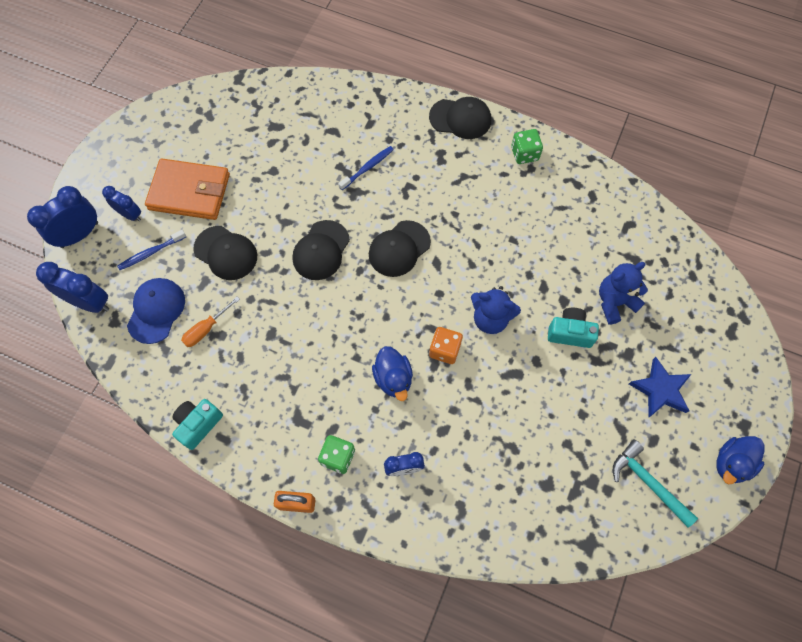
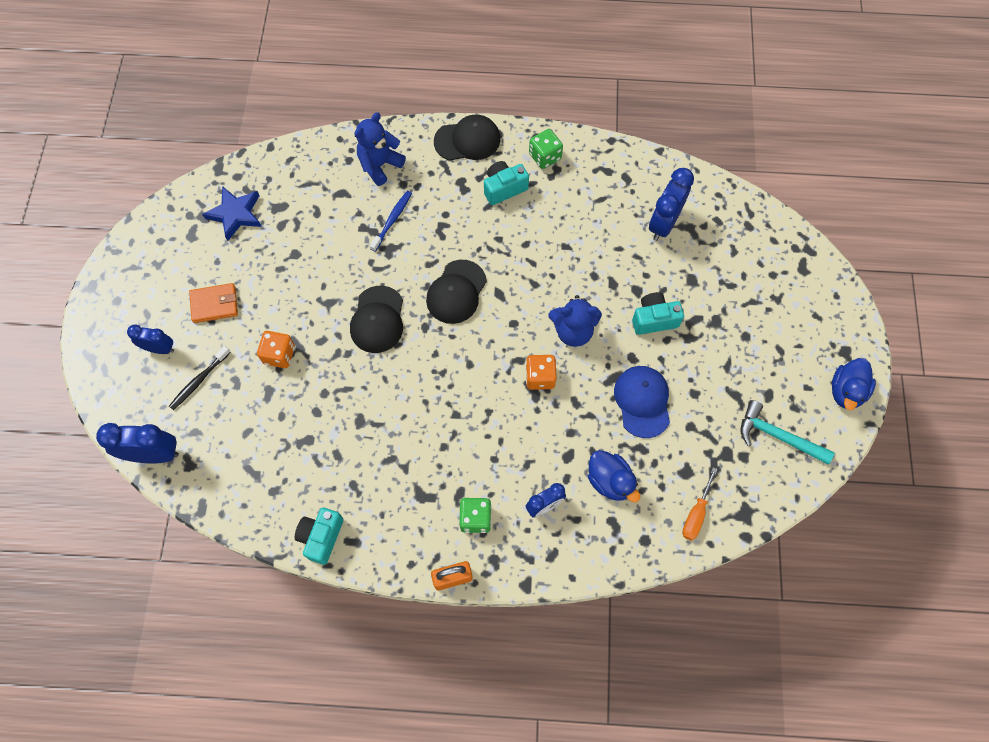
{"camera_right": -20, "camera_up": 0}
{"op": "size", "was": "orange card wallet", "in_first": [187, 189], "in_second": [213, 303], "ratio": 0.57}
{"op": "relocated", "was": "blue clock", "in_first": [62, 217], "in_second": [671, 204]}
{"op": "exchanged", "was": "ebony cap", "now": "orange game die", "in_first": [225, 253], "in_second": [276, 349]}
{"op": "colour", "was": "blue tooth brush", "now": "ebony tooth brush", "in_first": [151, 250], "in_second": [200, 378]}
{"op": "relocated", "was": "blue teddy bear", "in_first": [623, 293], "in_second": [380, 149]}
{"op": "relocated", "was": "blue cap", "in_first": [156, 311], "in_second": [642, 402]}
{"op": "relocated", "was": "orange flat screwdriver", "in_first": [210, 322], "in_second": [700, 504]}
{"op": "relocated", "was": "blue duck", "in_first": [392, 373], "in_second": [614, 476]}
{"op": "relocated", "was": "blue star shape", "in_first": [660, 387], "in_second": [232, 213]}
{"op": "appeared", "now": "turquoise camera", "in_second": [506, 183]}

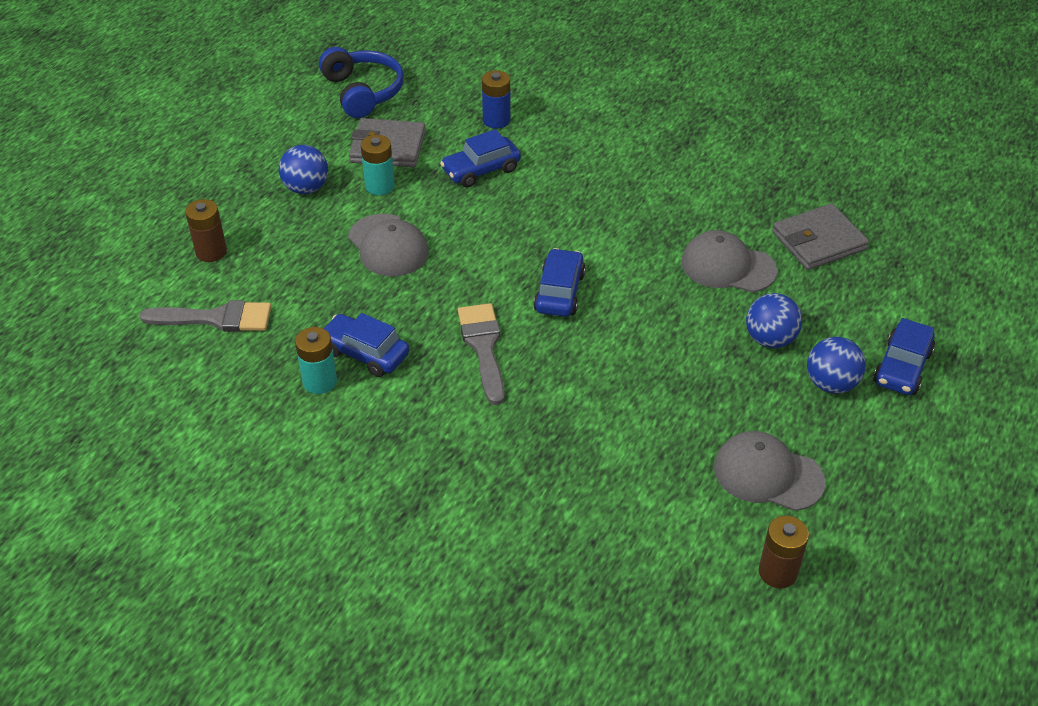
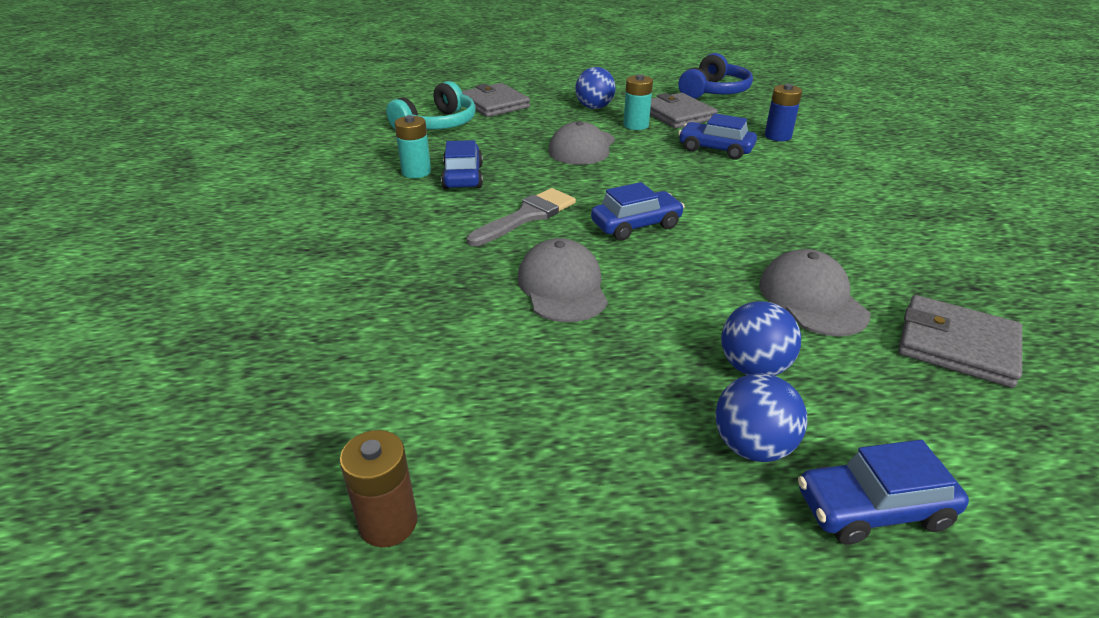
{"camera_right": 55, "camera_up": -10}
{"op": "exchanged", "was": "russet battery", "now": "grey card wallet", "in_first": [206, 230], "in_second": [496, 100]}
{"op": "exchanged", "was": "grey brush", "now": "turquoise headphones", "in_first": [205, 316], "in_second": [431, 105]}
{"op": "relocated", "was": "grey cap", "in_first": [770, 471], "in_second": [562, 280]}

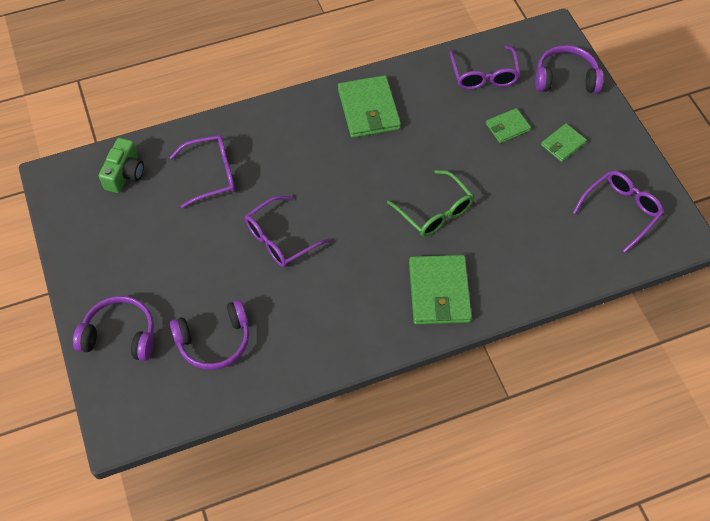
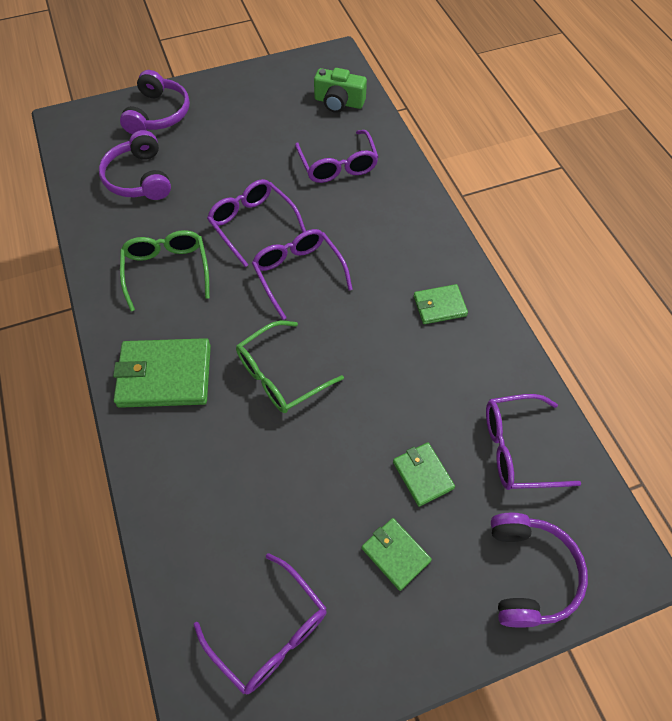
{"camera_right": 90, "camera_up": 0}
{"op": "size", "was": "leaf-green card wallet", "in_first": [369, 106], "in_second": [441, 304], "ratio": 0.55}
{"op": "appeared", "now": "purple glasses", "in_second": [302, 274]}
{"op": "appeared", "now": "leaf-green glasses", "in_second": [165, 270]}

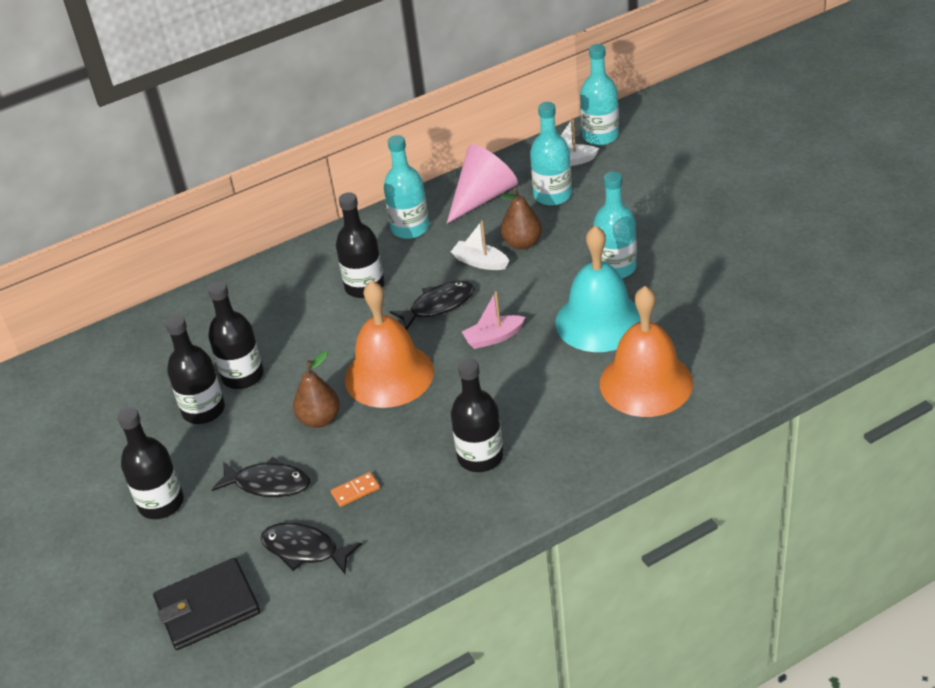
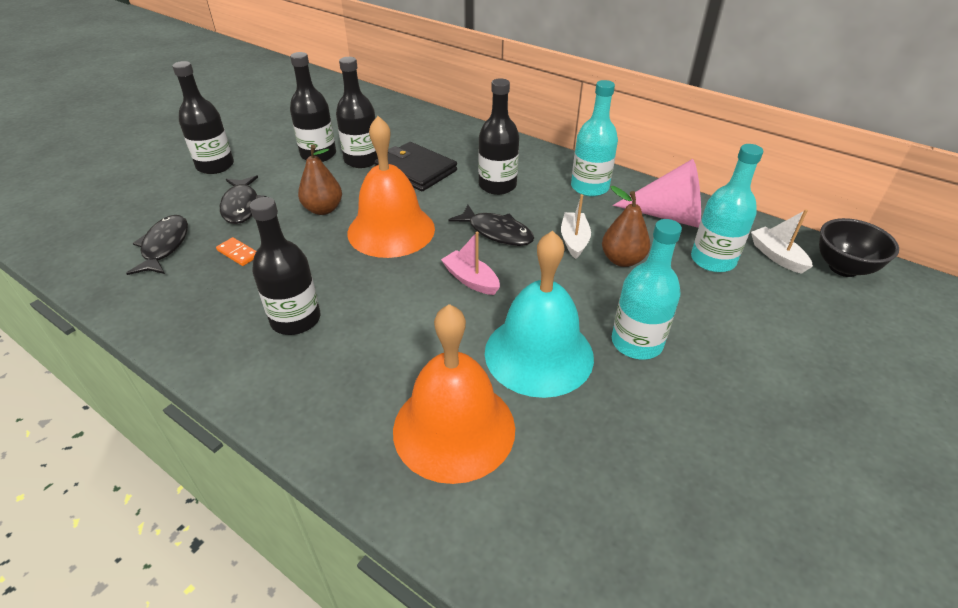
{"camera_right": 60, "camera_up": 0}
{"op": "exchanged", "was": "turquoise bottle", "now": "ebony serving bowl", "in_first": [599, 94], "in_second": [859, 247]}
{"op": "relocated", "was": "ebony card wallet", "in_first": [206, 604], "in_second": [415, 166]}

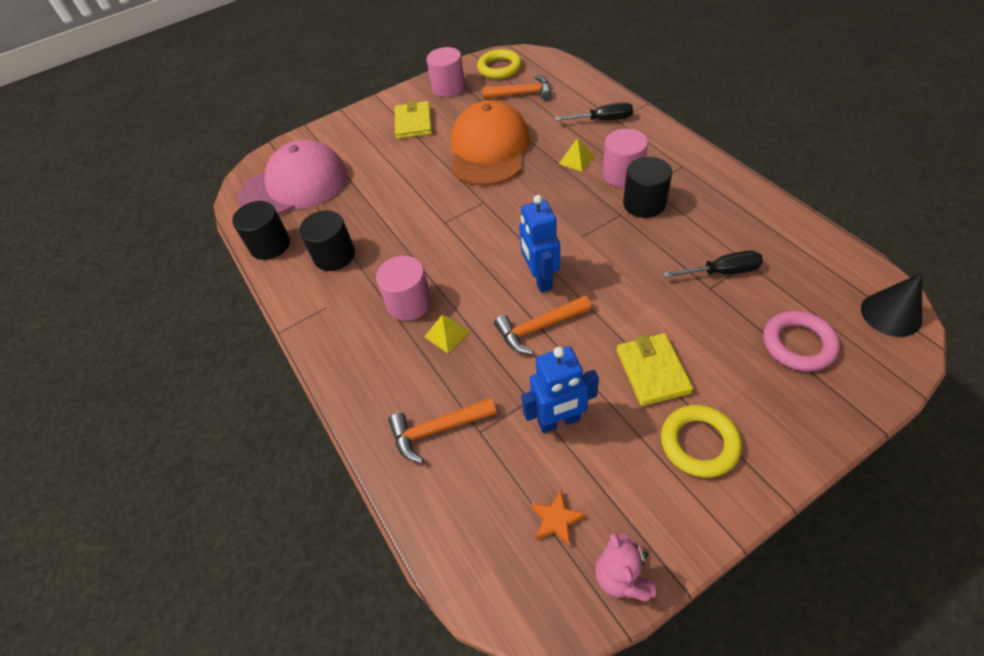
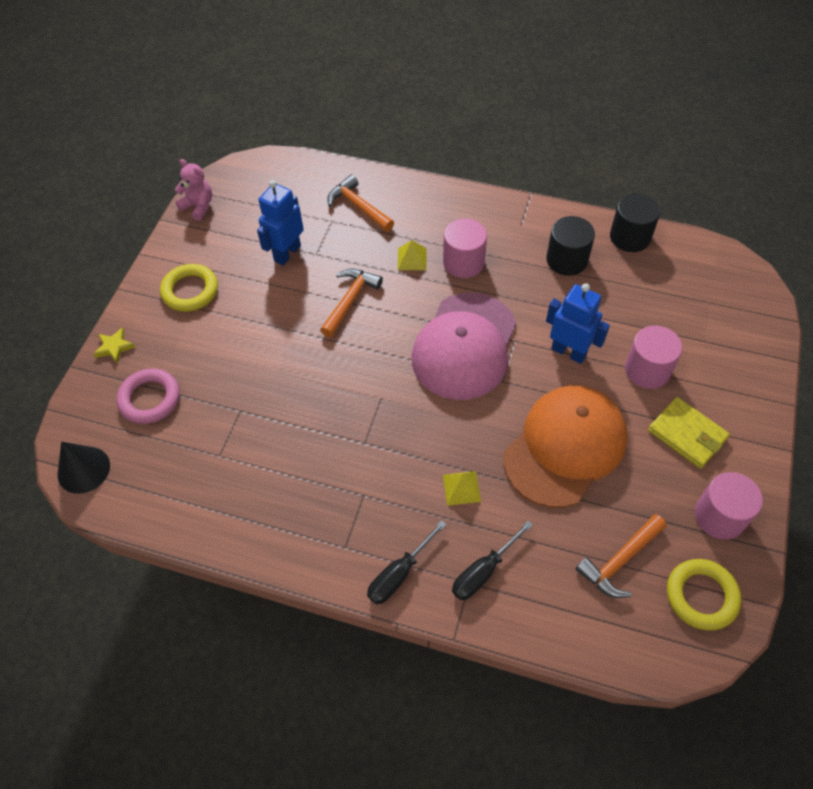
{"camera_right": 135, "camera_up": 5}
{"op": "spun", "was": "orange cap", "in_first": [490, 143], "in_second": [565, 446], "clockwise": -105}
{"op": "relocated", "was": "rose-pink cylinder", "in_first": [625, 158], "in_second": [653, 357]}
{"op": "relocated", "was": "rose-pink cap", "in_first": [292, 177], "in_second": [464, 346]}
{"op": "missing", "was": "ebony cylinder", "in_first": [647, 187]}
{"op": "relocated", "was": "blue robot figure", "in_first": [539, 243], "in_second": [578, 323]}
{"op": "relocated", "was": "ebony flat screwdriver", "in_first": [713, 264], "in_second": [407, 562]}
{"op": "missing", "was": "bright yellow card wallet", "in_first": [655, 369]}
{"op": "spun", "was": "orange hammer", "in_first": [442, 430], "in_second": [360, 203], "clockwise": -75}
{"op": "missing", "was": "orange star shape", "in_first": [558, 518]}
{"op": "appeared", "now": "bright yellow star shape", "in_second": [114, 345]}

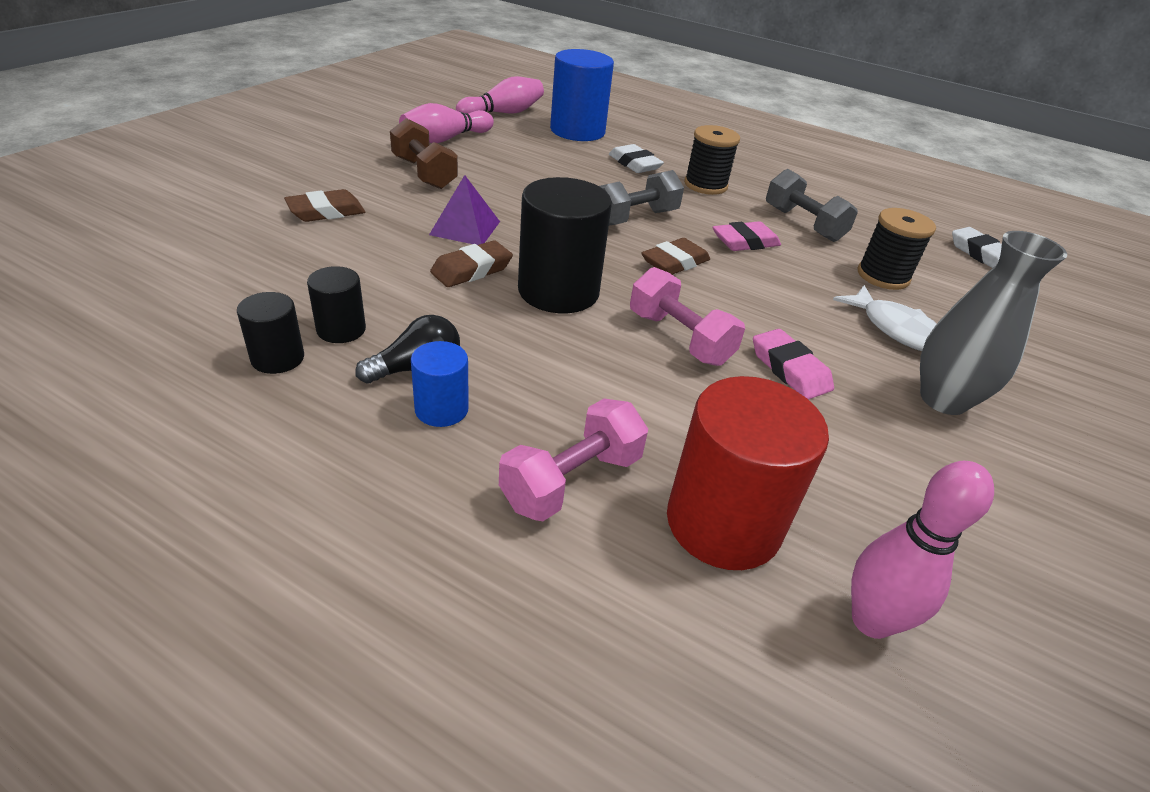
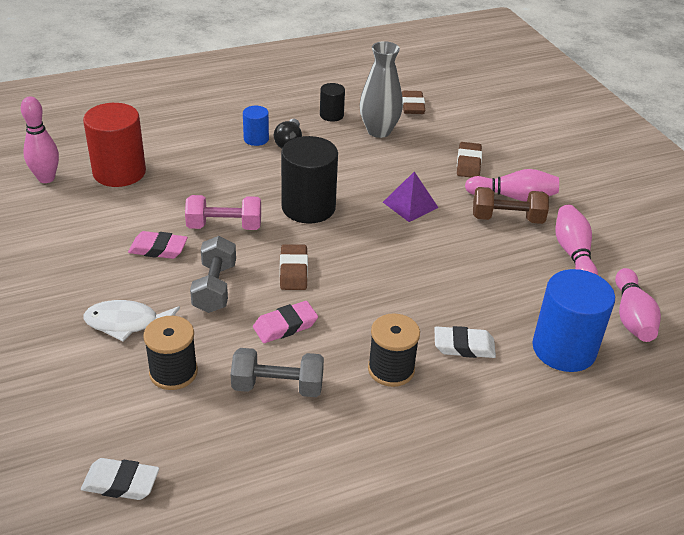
{"camera_right": 130, "camera_up": 0}
{"op": "relocated", "was": "grey hand weight", "in_first": [641, 197], "in_second": [213, 274]}
{"op": "spun", "was": "rose-pink gum eraser", "in_first": [746, 236], "in_second": [285, 322], "clockwise": 45}
{"op": "relocated", "was": "grey flower vase", "in_first": [993, 323], "in_second": [381, 89]}
{"op": "relocated", "was": "russet gum eraser", "in_first": [471, 263], "in_second": [414, 102]}
{"op": "missing", "was": "ebony cylinder", "in_first": [336, 304]}
{"op": "missing", "was": "rose-pink hand weight", "in_first": [573, 460]}
{"op": "appeared", "now": "rose-pink bowling pin", "in_second": [512, 185]}

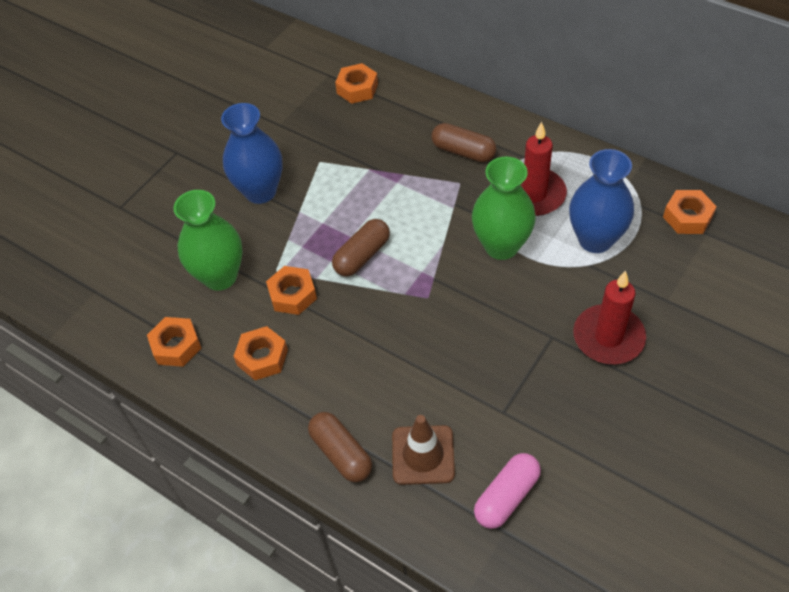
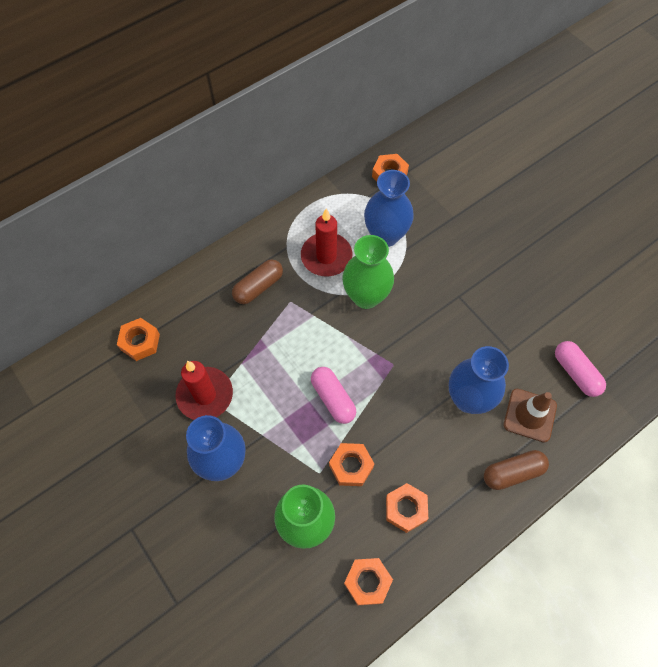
{"camera_right": -75, "camera_up": 10}
{"op": "colour", "was": "russet pill shape", "now": "rose-pink pill shape", "in_first": [361, 248], "in_second": [333, 395]}
{"op": "relocated", "was": "red pillar candle", "in_first": [609, 317], "in_second": [204, 390]}
{"op": "appeared", "now": "blue flower vase", "in_second": [479, 380]}

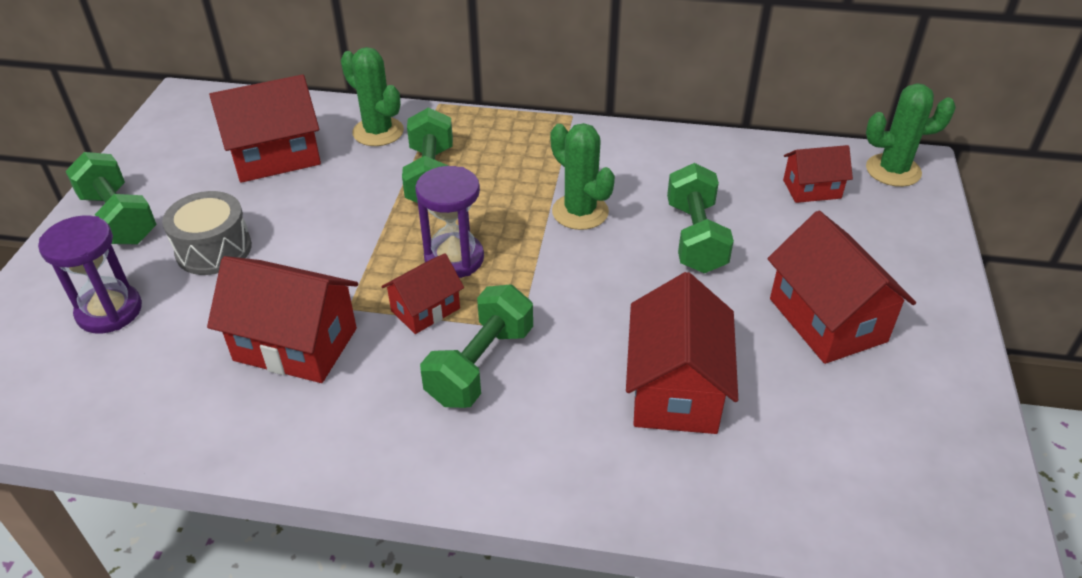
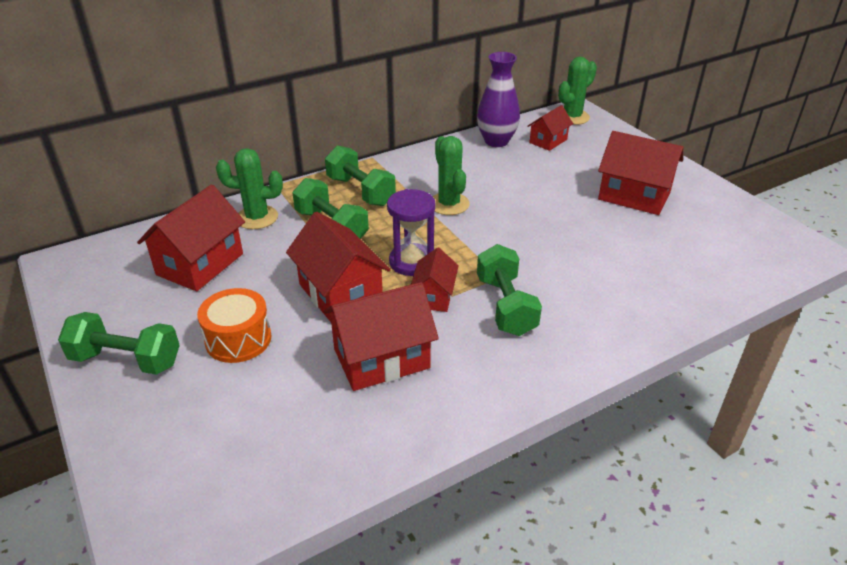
{"camera_right": -40, "camera_up": -5}
{"op": "spun", "was": "leaf-green prickly plant", "in_first": [583, 176], "in_second": [451, 175], "clockwise": 60}
{"op": "relocated", "was": "leaf-green hand weight", "in_first": [700, 218], "in_second": [360, 175]}
{"op": "colour", "was": "grey toy drum", "now": "orange toy drum", "in_first": [207, 233], "in_second": [234, 325]}
{"op": "missing", "was": "purple hourglass", "in_first": [90, 274]}
{"op": "relocated", "was": "red cottage", "in_first": [682, 353], "in_second": [338, 267]}
{"op": "appeared", "now": "purple flower vase", "in_second": [498, 99]}

